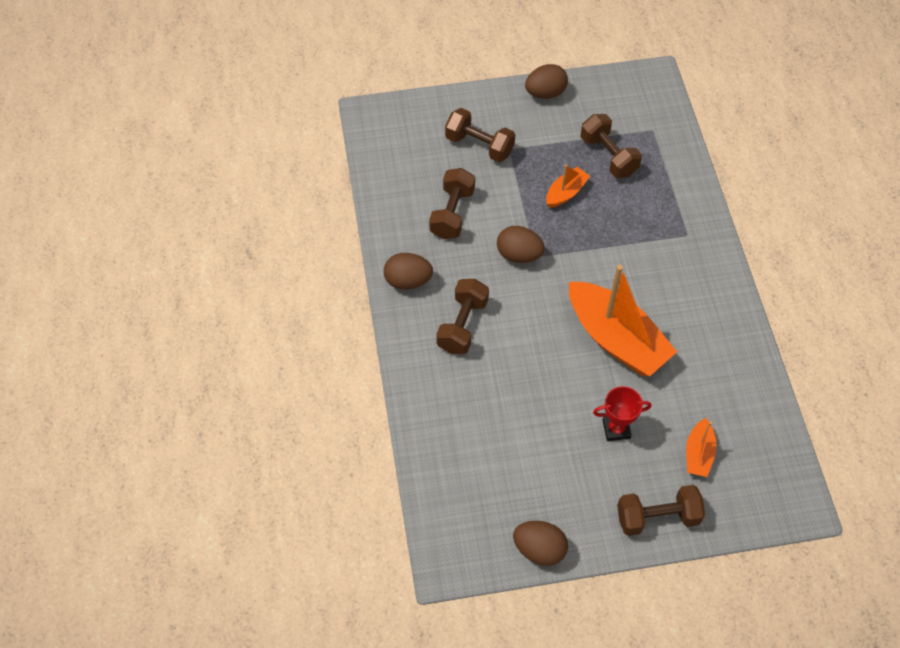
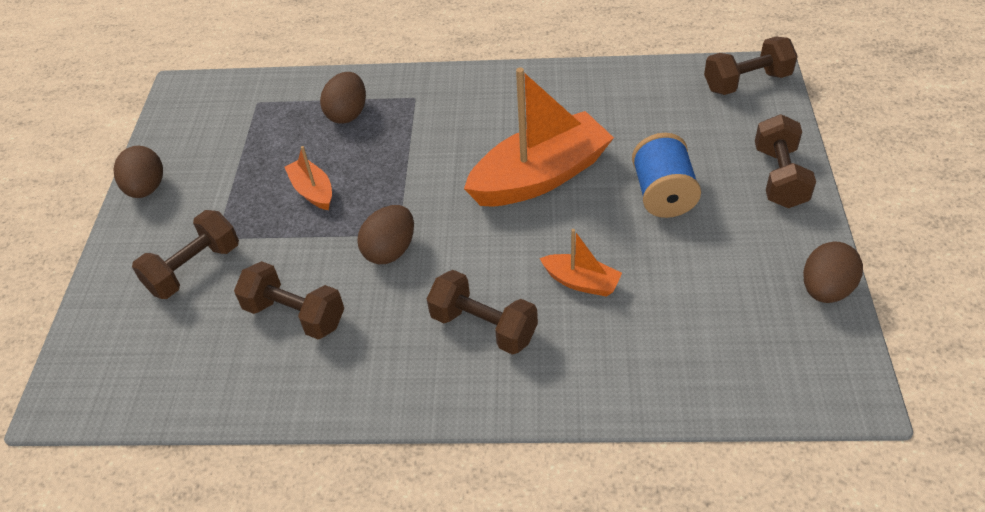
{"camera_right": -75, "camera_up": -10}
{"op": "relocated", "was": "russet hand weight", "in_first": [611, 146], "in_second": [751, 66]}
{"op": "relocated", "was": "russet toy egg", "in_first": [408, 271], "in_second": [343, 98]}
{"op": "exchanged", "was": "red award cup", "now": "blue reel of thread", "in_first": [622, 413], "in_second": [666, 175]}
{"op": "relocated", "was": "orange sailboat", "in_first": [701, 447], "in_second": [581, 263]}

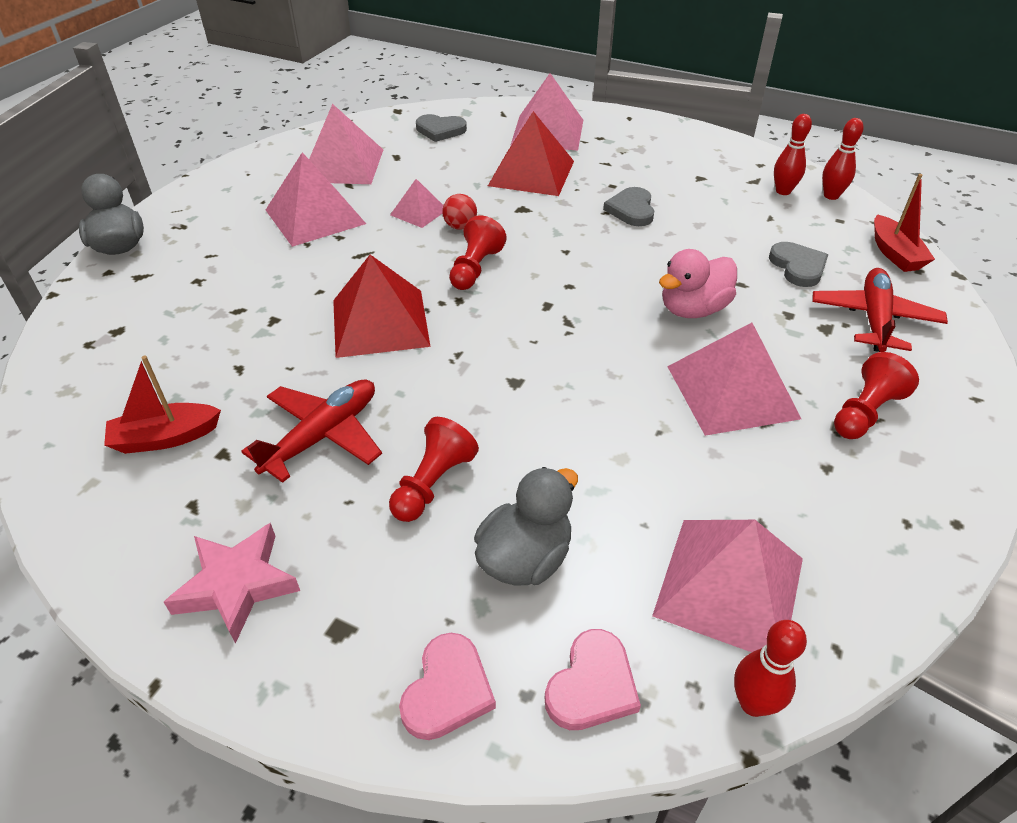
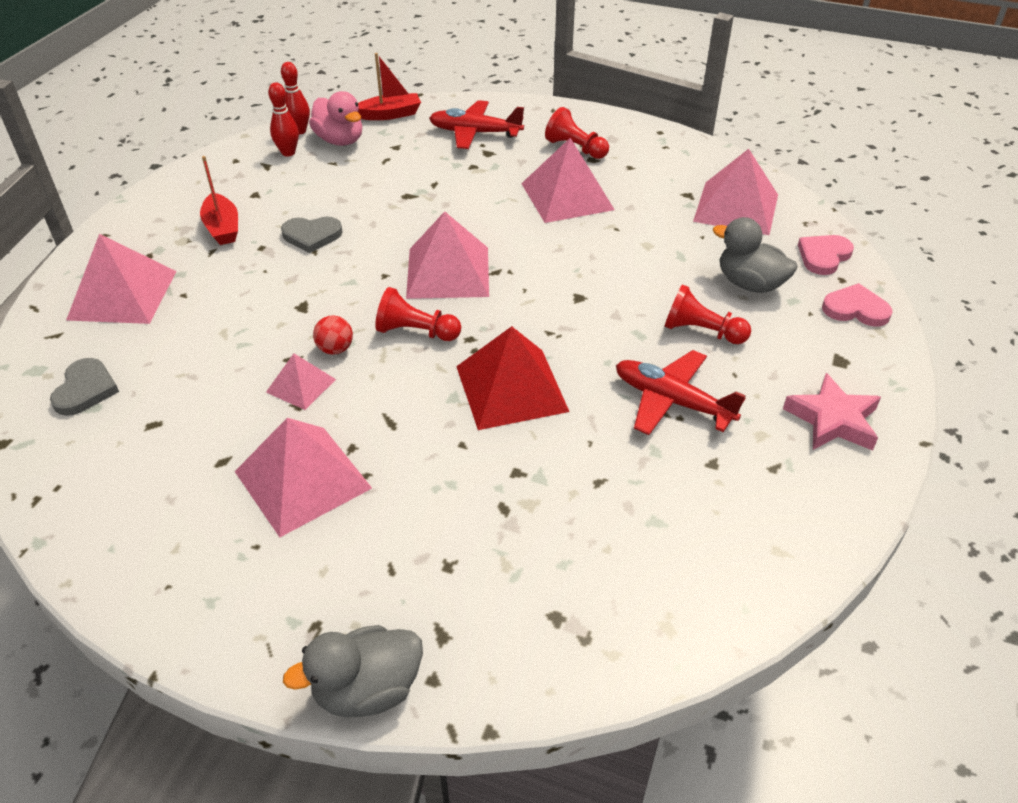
{"camera_right": -95, "camera_up": 0}
{"op": "relocated", "was": "rose-pink solid pyramid", "in_first": [346, 144], "in_second": [447, 255]}
{"op": "missing", "was": "red solid pyramid", "in_first": [531, 153]}
{"op": "missing", "was": "grey heart shape", "in_first": [798, 264]}
{"op": "relocated", "was": "rose-pink duck", "in_first": [698, 283], "in_second": [335, 118]}
{"op": "relocated", "was": "red sailboat", "in_first": [162, 405], "in_second": [219, 200]}
{"op": "missing", "was": "red bowling pin", "in_first": [770, 668]}
{"op": "spun", "was": "rose-pink heart shape", "in_first": [593, 679], "in_second": [826, 255], "clockwise": -75}

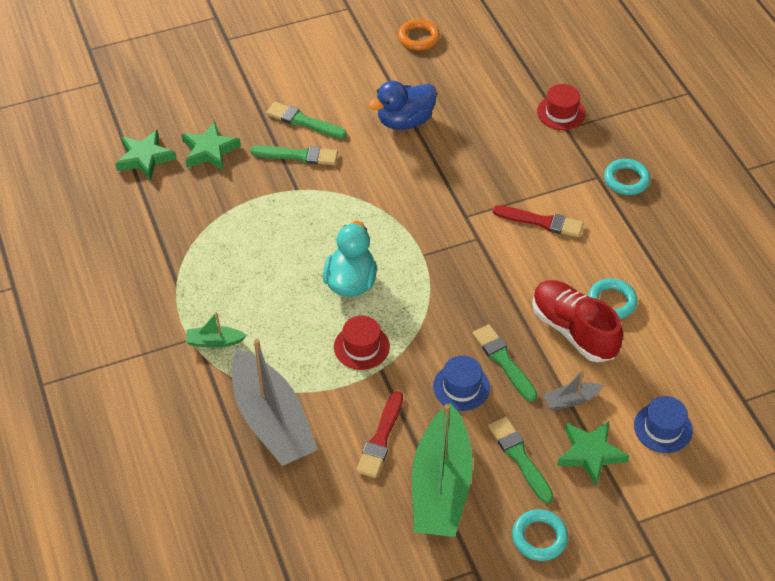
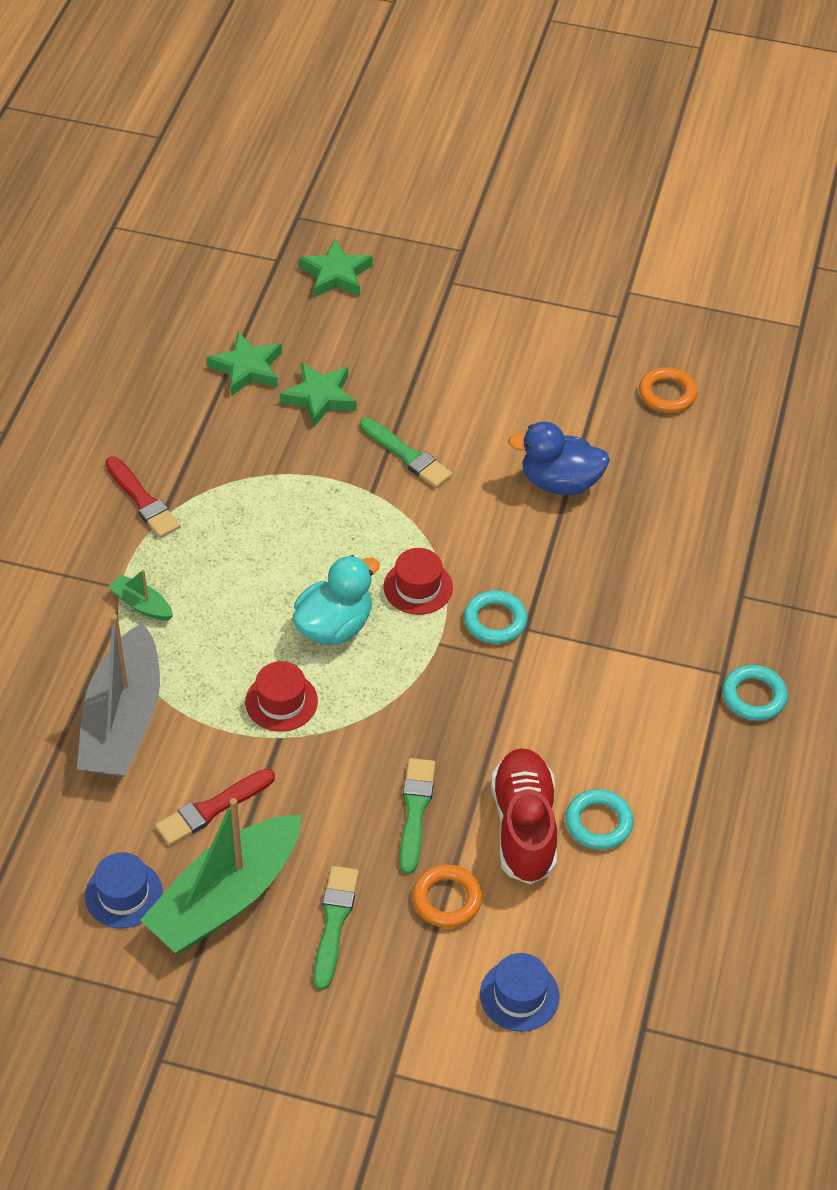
{"camera_right": 35, "camera_up": 0}
{"op": "relocated", "was": "red hat", "in_first": [561, 107], "in_second": [418, 581]}
{"op": "missing", "was": "leaf-green brush", "in_first": [306, 120]}
{"op": "relocated", "was": "red brush", "in_first": [538, 221], "in_second": [143, 497]}
{"op": "relocated", "was": "blue hat", "in_first": [461, 383], "in_second": [124, 890]}
{"op": "exchanged", "was": "grey sailboat", "now": "orange ring", "in_first": [573, 390], "in_second": [447, 896]}
{"op": "relocated", "was": "leaf-green star shape", "in_first": [593, 453], "in_second": [336, 268]}
{"op": "relocated", "was": "turquoise ring", "in_first": [540, 535], "in_second": [495, 617]}

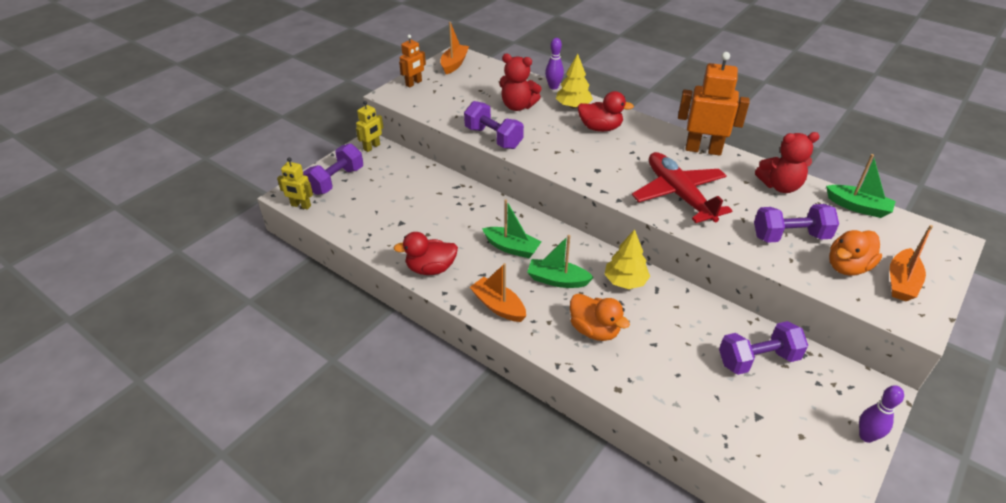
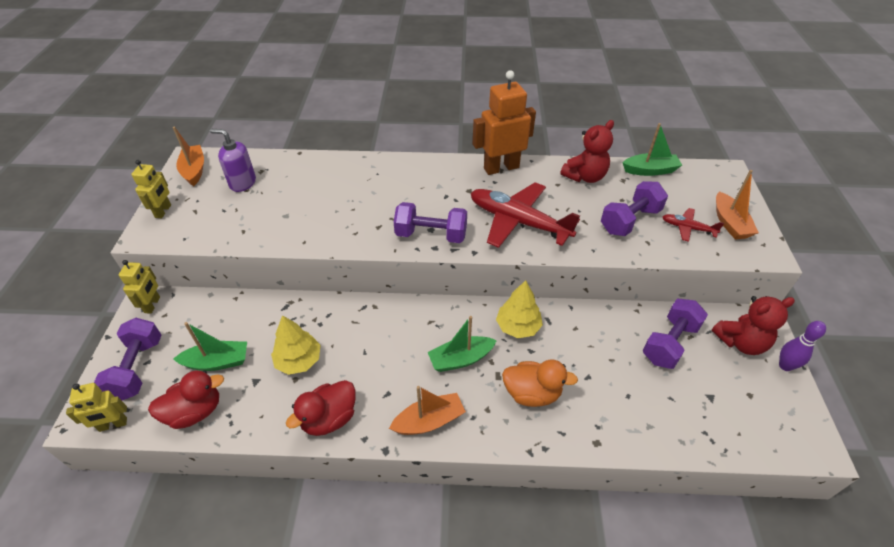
{"camera_right": -35, "camera_up": 5}
{"op": "colour", "was": "orange robot figure", "now": "bright yellow robot figure", "in_first": [412, 60], "in_second": [151, 189]}
{"op": "missing", "was": "purple bowling pin", "in_first": [554, 64]}
{"op": "relocated", "was": "red teddy bear", "in_first": [520, 82], "in_second": [753, 325]}
{"op": "relocated", "was": "bright yellow fir tree", "in_first": [574, 81], "in_second": [296, 345]}
{"op": "relocated", "was": "red duck", "in_first": [605, 111], "in_second": [186, 400]}
{"op": "relocated", "was": "purple hand weight", "in_first": [494, 125], "in_second": [430, 222]}
{"op": "relocated", "was": "leaf-green sailboat", "in_first": [511, 228], "in_second": [210, 346]}
{"op": "exchanged", "was": "orange duck", "now": "red aeroplane", "in_first": [855, 253], "in_second": [693, 225]}
{"op": "spun", "was": "orange sailboat", "in_first": [498, 292], "in_second": [427, 410], "clockwise": 150}
{"op": "appeared", "now": "purple soap pump", "in_second": [233, 160]}

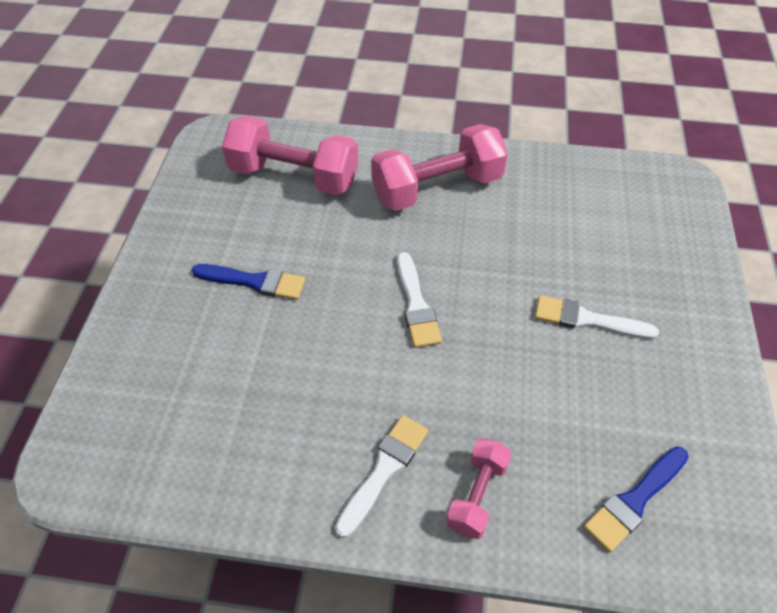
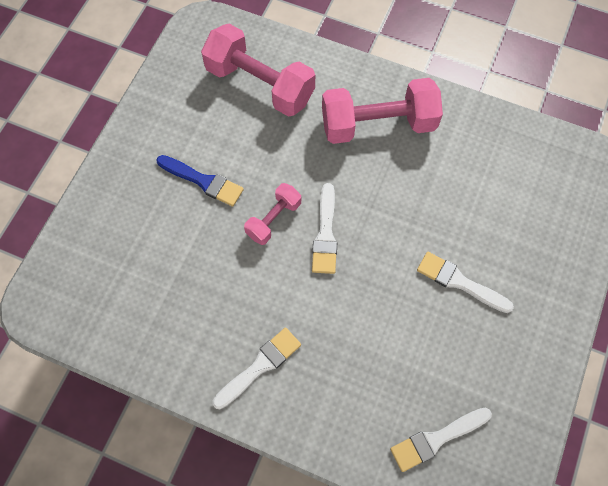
{"camera_right": 15, "camera_up": 15}
{"op": "relocated", "was": "rose-pink hand weight", "in_first": [479, 488], "in_second": [272, 214]}
{"op": "colour", "was": "blue brush", "now": "white brush", "in_first": [636, 499], "in_second": [441, 440]}

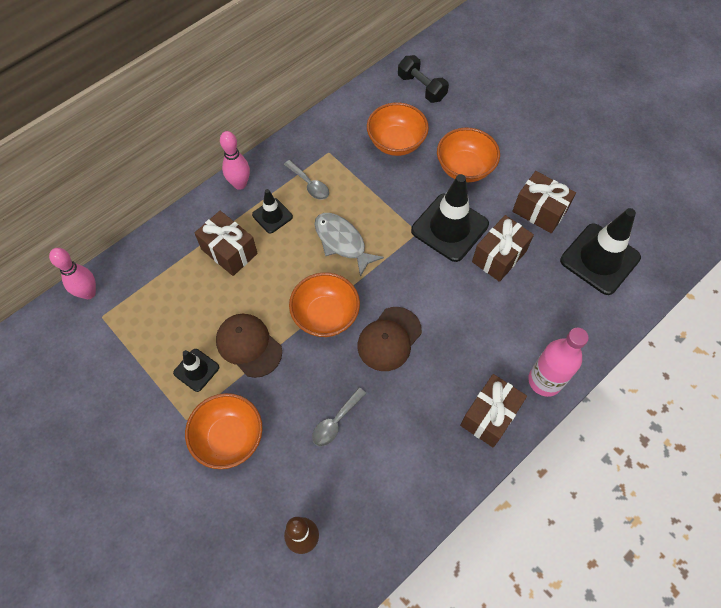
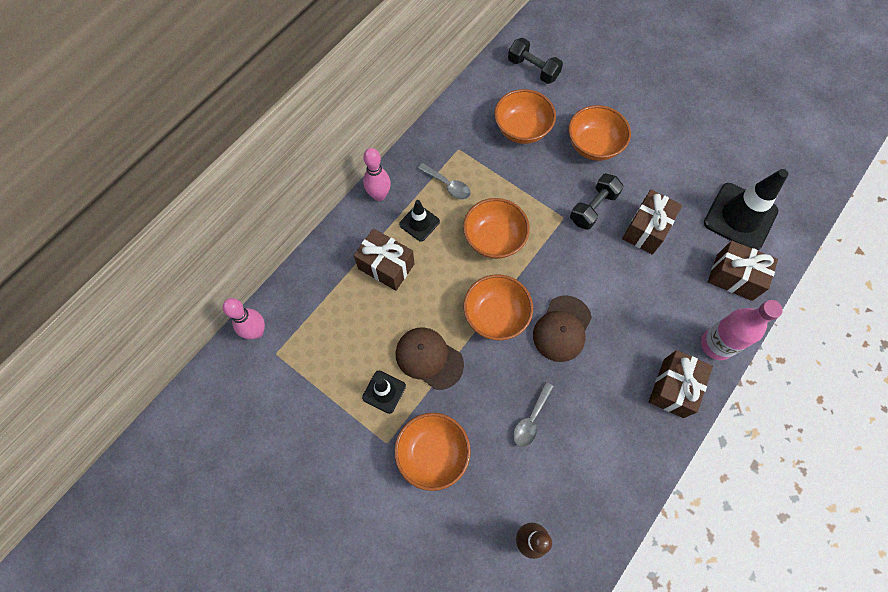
{"camera_right": -10, "camera_up": 5}
{"op": "relocated", "was": "russet gift", "in_first": [544, 202], "in_second": [743, 271]}
{"op": "exchanged", "was": "ebony traffic cone", "now": "ebony hand weight", "in_first": [450, 218], "in_second": [597, 202]}
{"op": "exchanged", "was": "grey fish", "now": "orange serving bowl", "in_first": [349, 245], "in_second": [496, 228]}

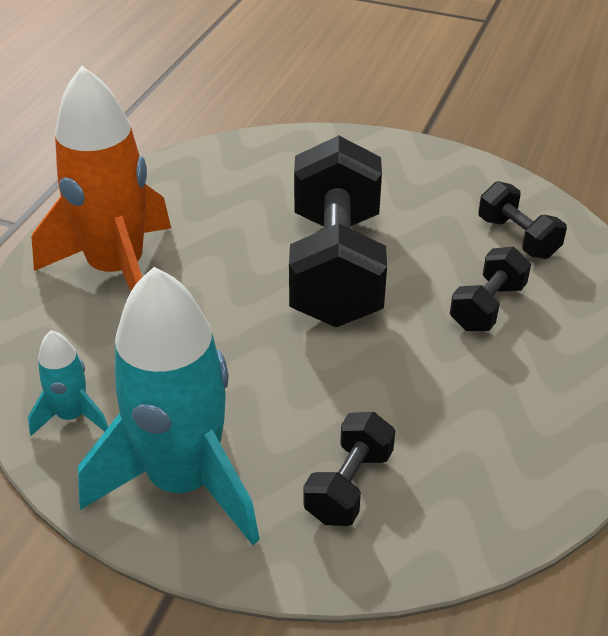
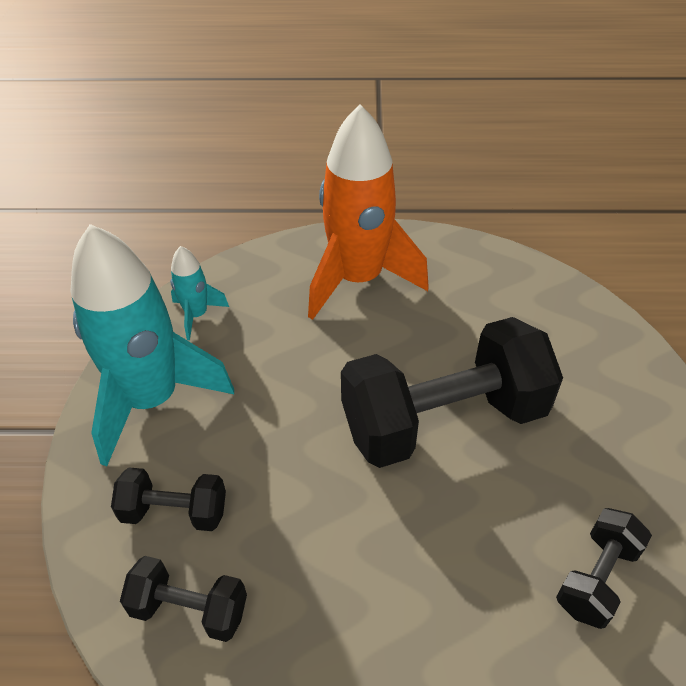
{"camera_right": 70, "camera_up": 5}
{"op": "relocated", "was": "ebony hand weight", "in_first": [490, 289], "in_second": [183, 599]}

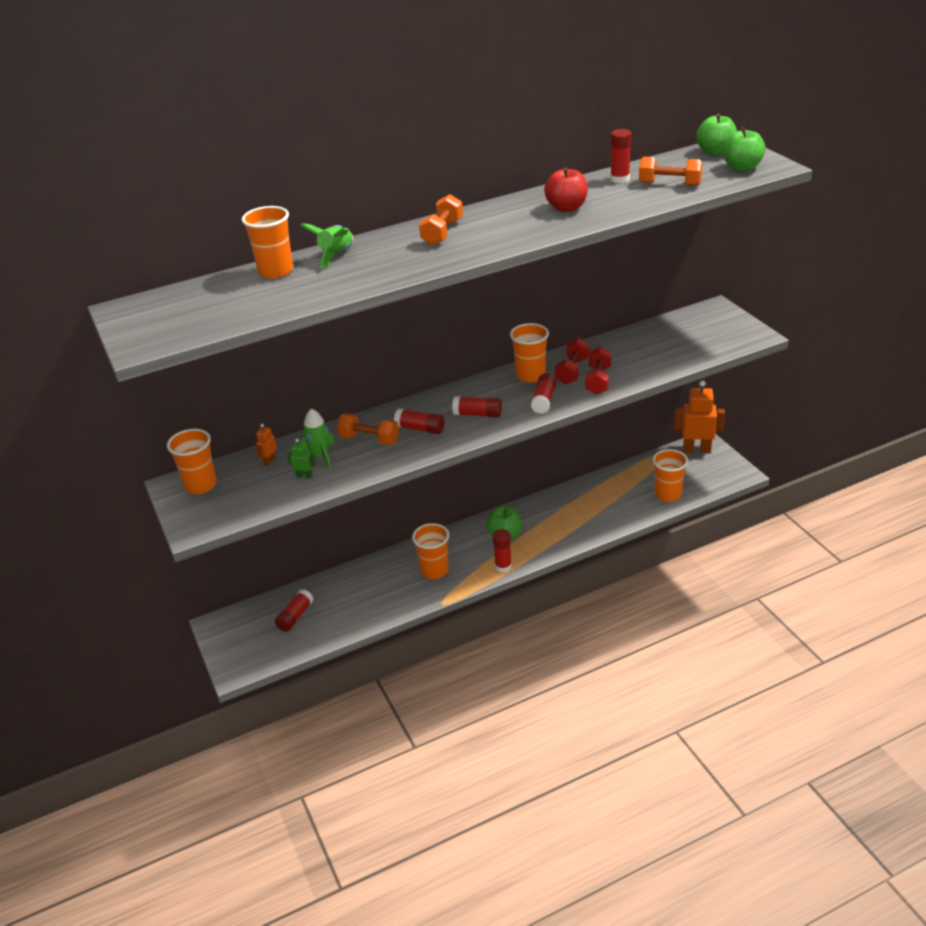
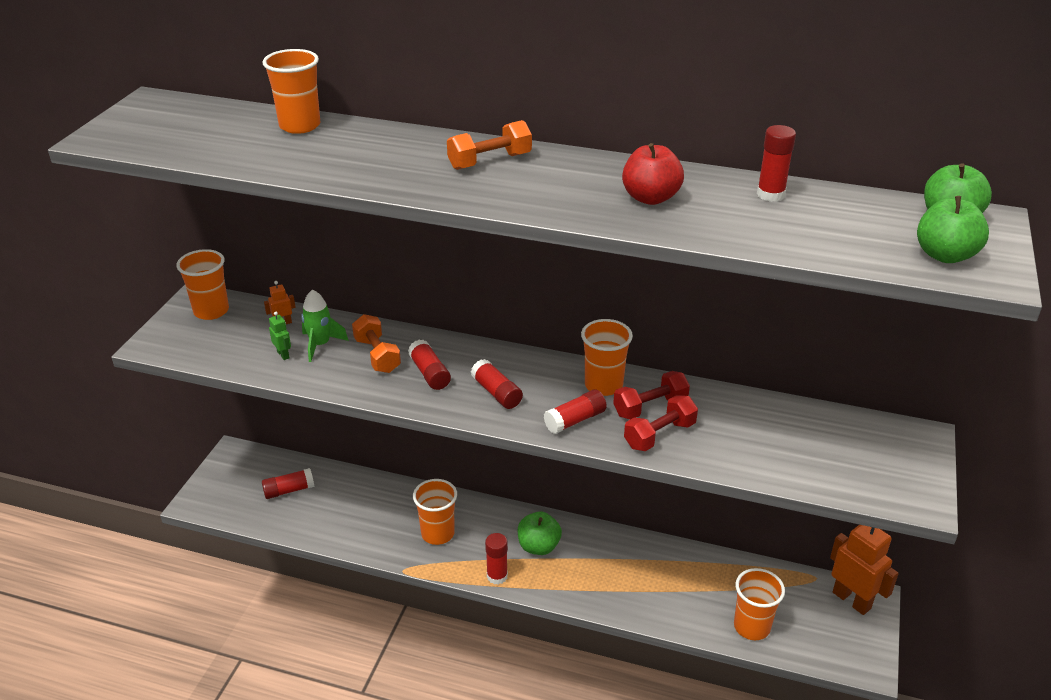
{"camera_right": 40, "camera_up": 0}
{"op": "missing", "was": "orange hand weight", "in_first": [671, 171]}
{"op": "missing", "was": "leaf-green toy rocket", "in_first": [326, 245]}

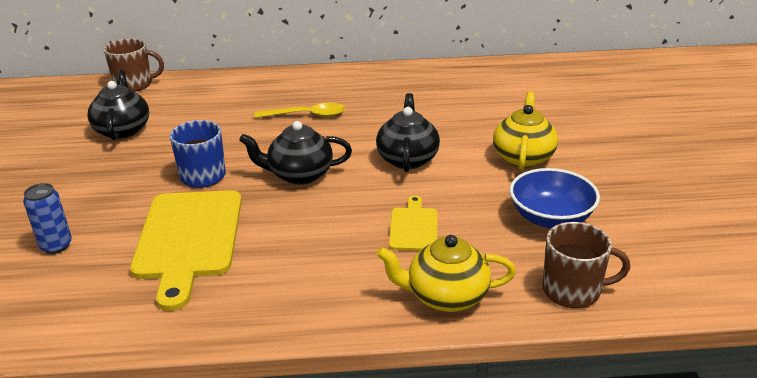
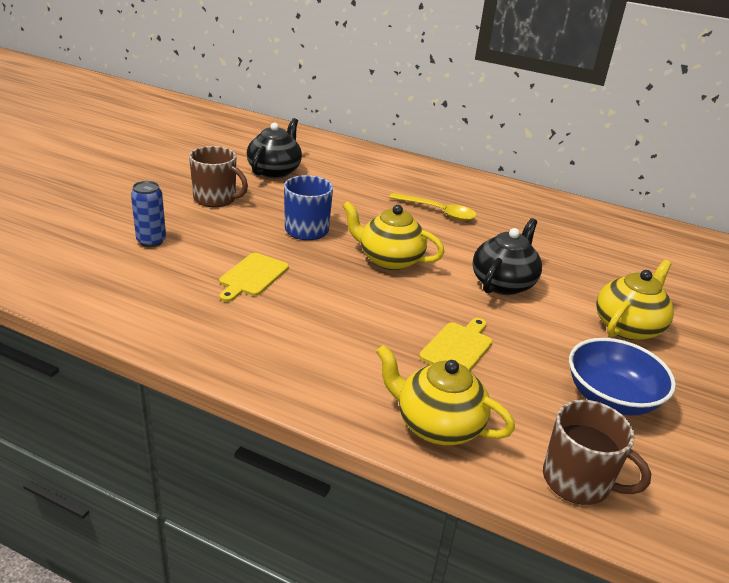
{"camera_right": 25, "camera_up": 0}
{"op": "relocated", "was": "russet tea mug", "in_first": [134, 65], "in_second": [218, 176]}
{"op": "colour", "was": "ebony teapot", "now": "bright yellow teapot", "in_first": [295, 153], "in_second": [394, 235]}
{"op": "size", "was": "bright yellow bread board", "in_first": [186, 250], "in_second": [254, 277], "ratio": 0.5}

